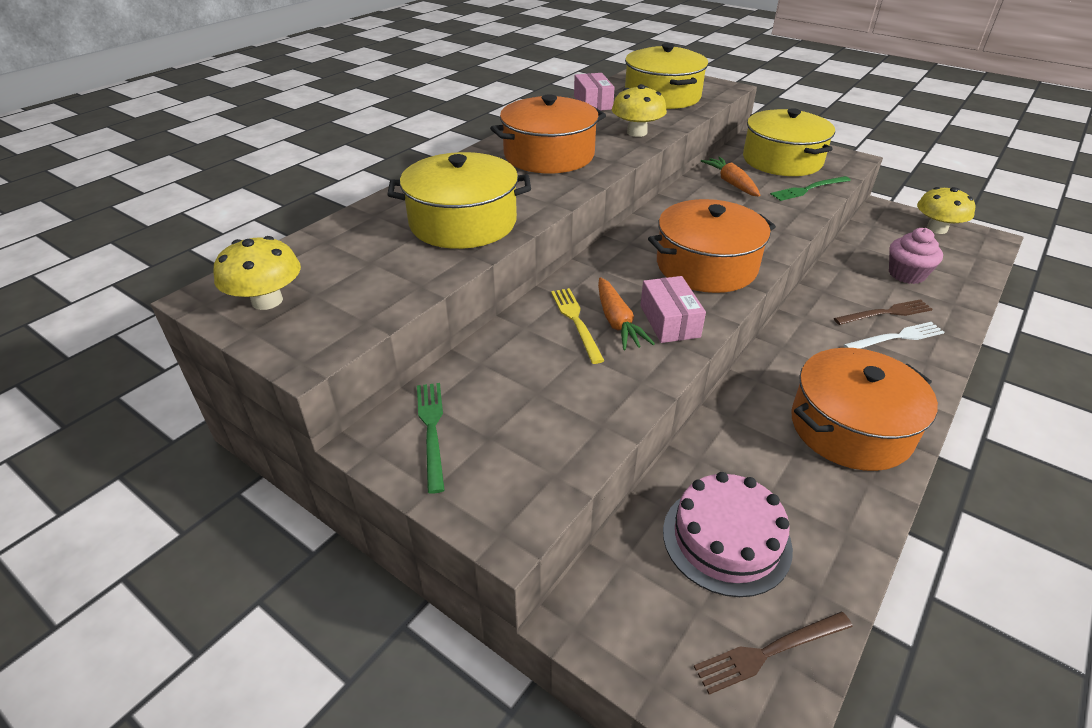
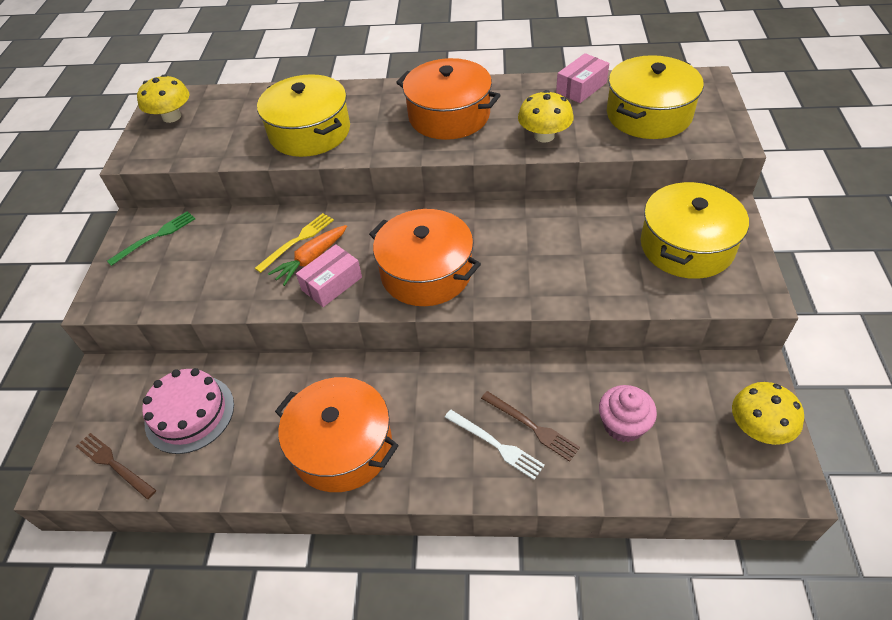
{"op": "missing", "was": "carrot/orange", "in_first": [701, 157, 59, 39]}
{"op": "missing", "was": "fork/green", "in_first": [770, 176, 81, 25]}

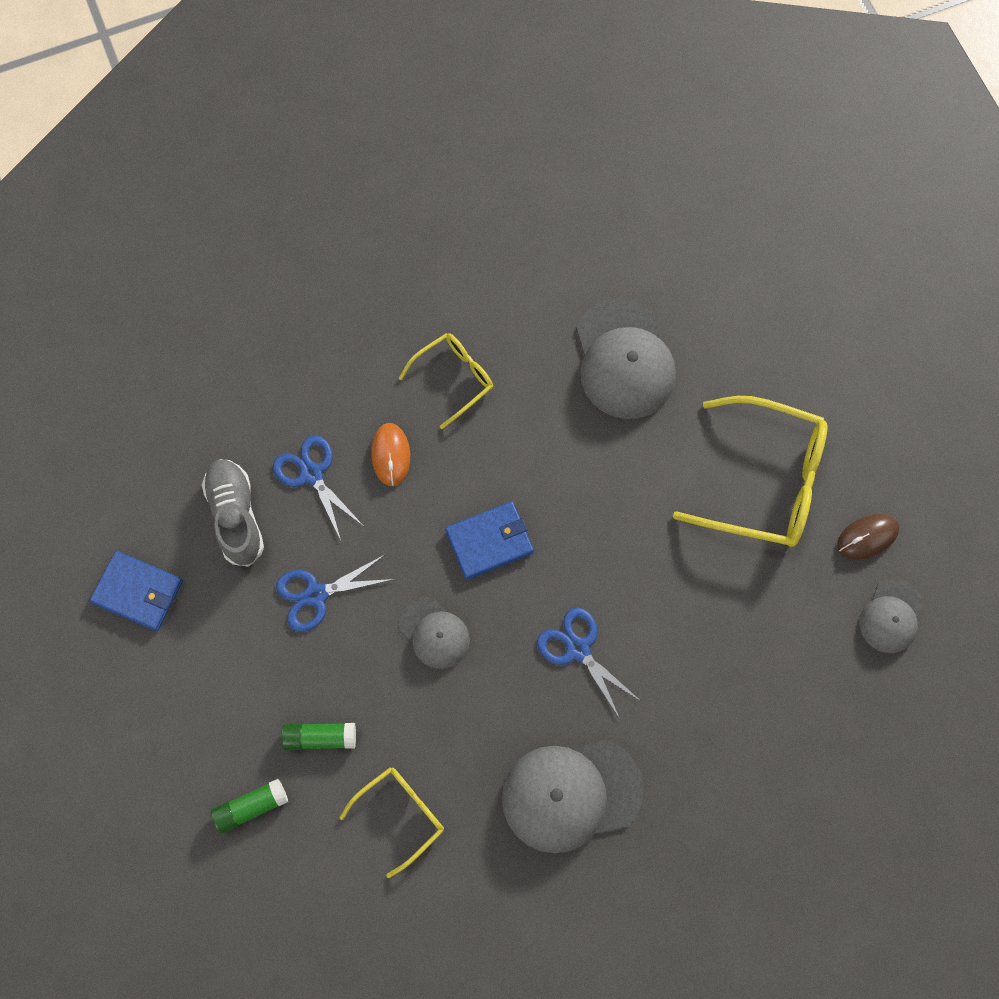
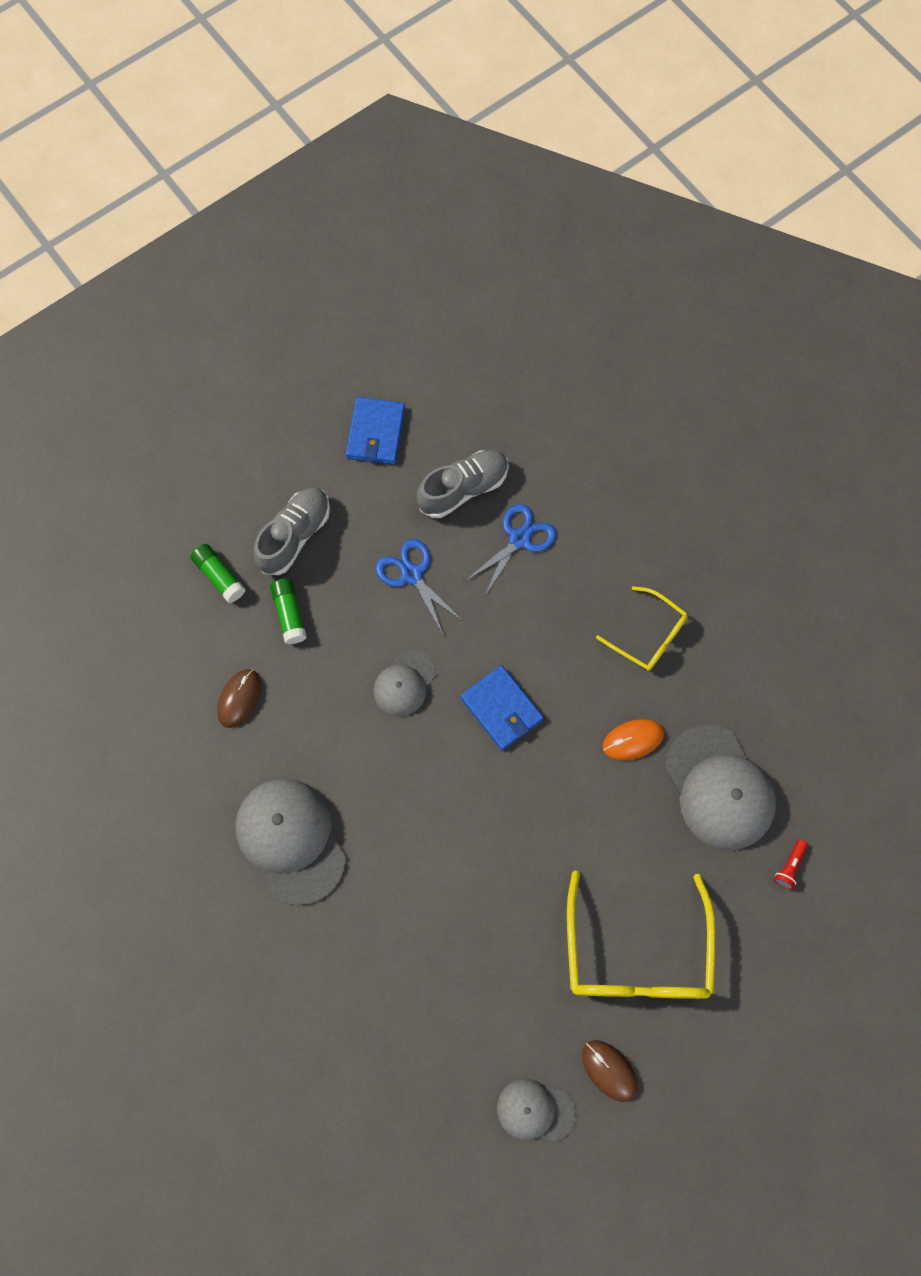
{"op": "exchanged", "was": "glasses/yellow", "now": "mouse/brown", "in_first": [339, 767, 105, 111], "in_second": [217, 669, 45, 59]}
{"op": "relocated", "was": "mouse/orange", "in_first": [371, 423, 39, 63], "in_second": [603, 719, 61, 41]}
{"op": "missing", "was": "scissors/blue", "in_first": [537, 607, 105, 112]}
{"op": "spun", "was": "cap/grey", "in_first": [576, 298, 100, 121], "in_second": [664, 725, 112, 125], "clockwise": -90}
{"op": "appeared", "now": "shoe/grey", "in_second": [254, 487, 76, 88]}
{"op": "appeared", "now": "flashlight/red", "in_second": [774, 839, 34, 51]}

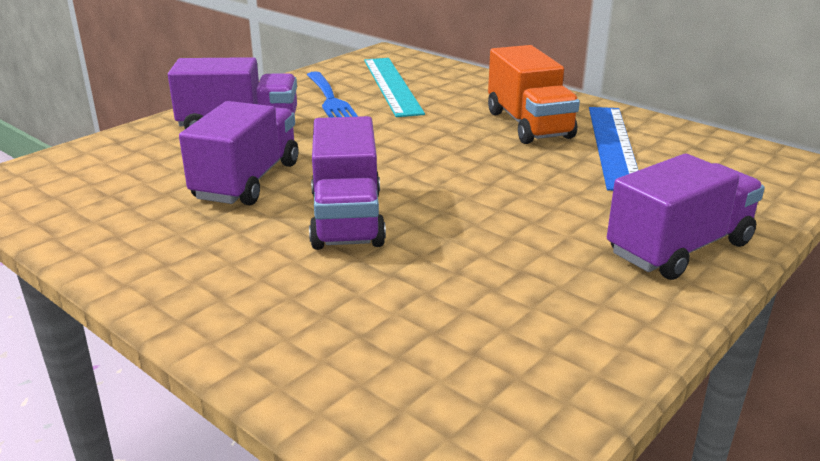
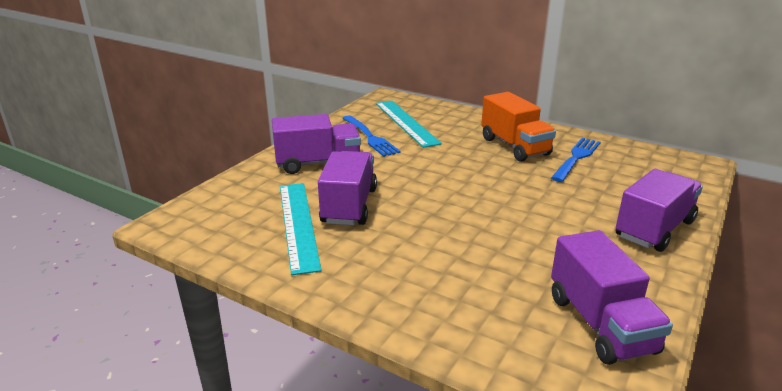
{"op": "relocated", "was": "truck/purple", "in_first": [309, 116, 77, 134], "in_second": [551, 230, 122, 135]}
{"op": "exchanged", "was": "ruler/blue", "now": "fork/blue", "in_first": [589, 107, 49, 84], "in_second": [551, 138, 49, 44]}
{"op": "appeared", "now": "ruler/turquoise", "in_second": [280, 183, 42, 92]}

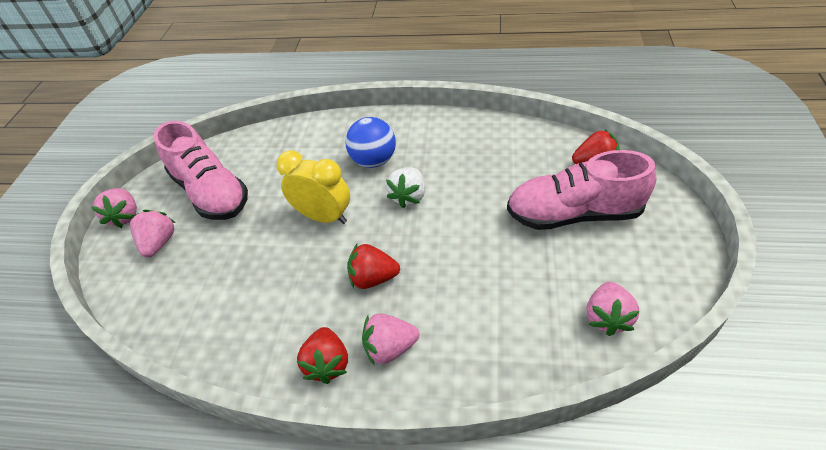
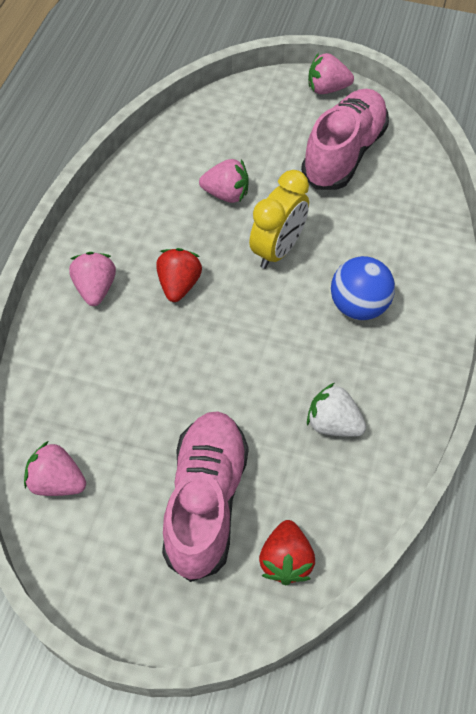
{"op": "relocated", "was": "strawberry/pink", "in_first": [130, 210, 46, 47], "in_second": [199, 159, 50, 44]}
{"op": "spun", "was": "shoe/pink", "in_first": [154, 121, 94, 99], "in_second": [301, 89, 88, 101], "clockwise": 150}
{"op": "missing", "was": "strawberry/red", "in_first": [297, 327, 51, 57]}
{"op": "relocated", "was": "strawberry/white", "in_first": [386, 167, 39, 41], "in_second": [307, 383, 59, 54]}

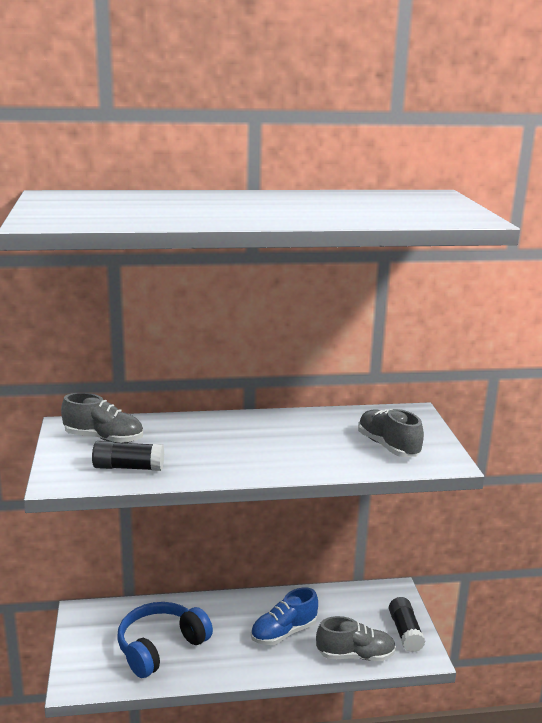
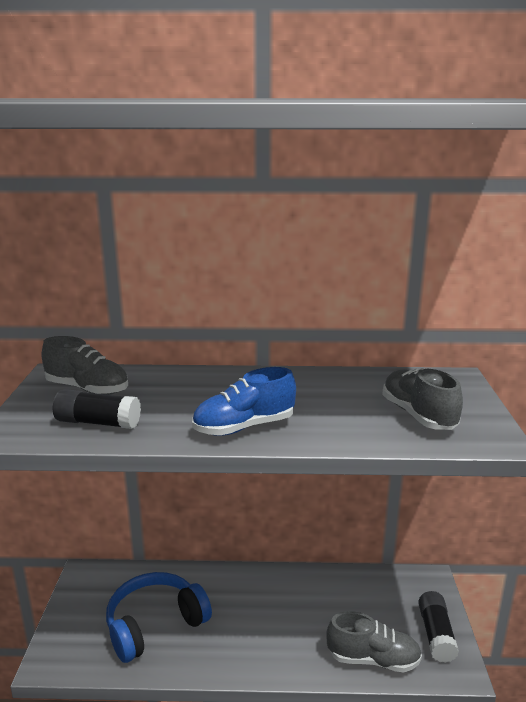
{"op": "relocated", "was": "shoe/blue", "in_first": [251, 588, 67, 57], "in_second": [192, 367, 104, 69]}

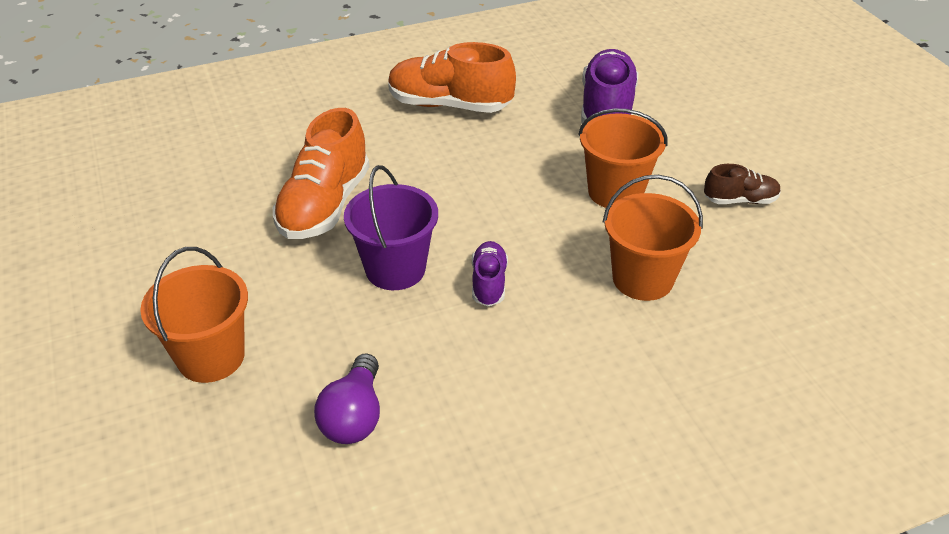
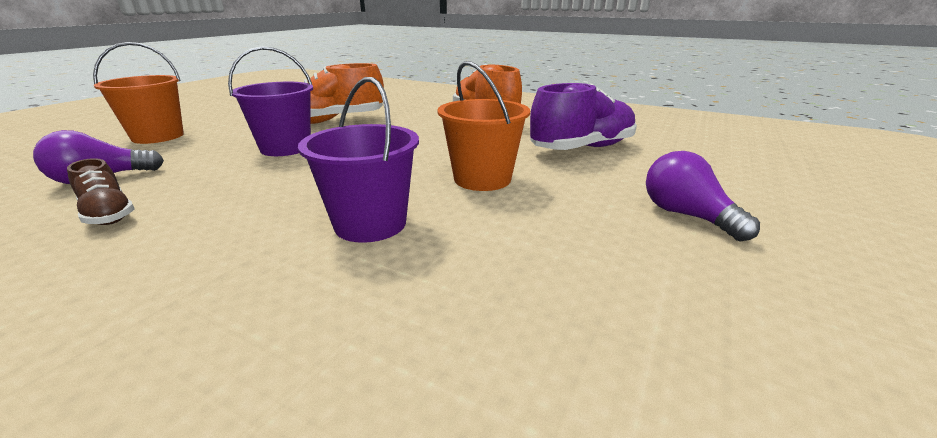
{"op": "missing", "was": "shoe/purple", "in_first": [472, 241, 36, 65]}
{"op": "colour", "was": "bucket/orange", "now": "bucket/purple", "in_first": [603, 175, 100, 126], "in_second": [298, 77, 121, 166]}
{"op": "relocated", "was": "shoe/brown", "in_first": [704, 164, 77, 40], "in_second": [67, 158, 67, 67]}
{"op": "appeared", "now": "light bulb/purple", "in_second": [646, 151, 114, 90]}

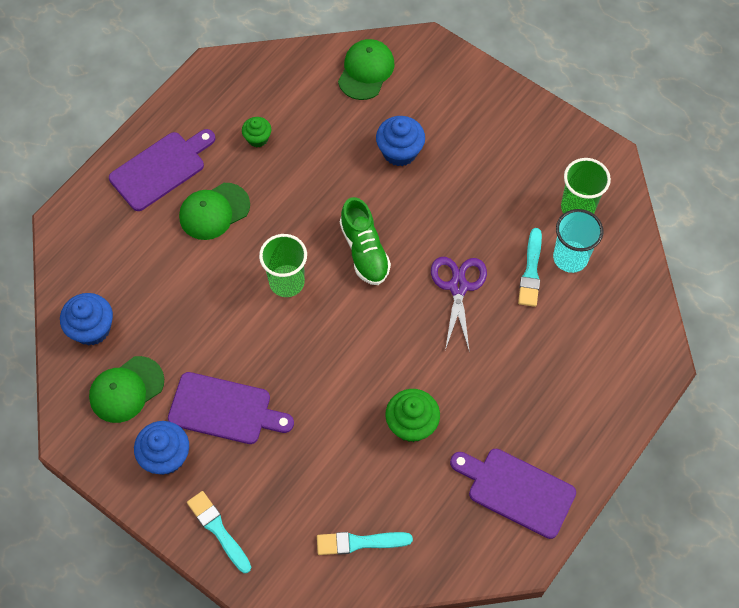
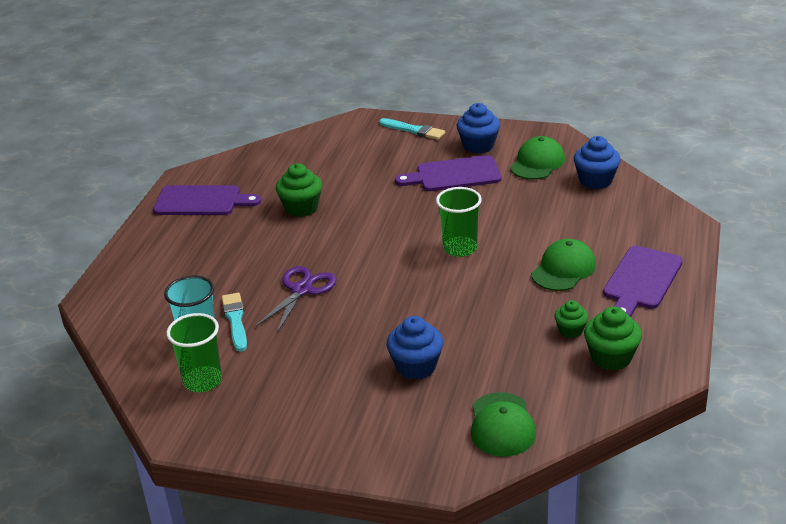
{"op": "missing", "was": "brush/turquoise", "in_first": [317, 532, 96, 23]}
{"op": "missing", "was": "shoe/green", "in_first": [340, 197, 51, 88]}
{"op": "spun", "was": "scissors/purple", "in_first": [431, 257, 56, 96], "in_second": [255, 266, 82, 67], "clockwise": -135}
{"op": "appeared", "now": "cupcake/green", "in_second": [584, 306, 58, 65]}

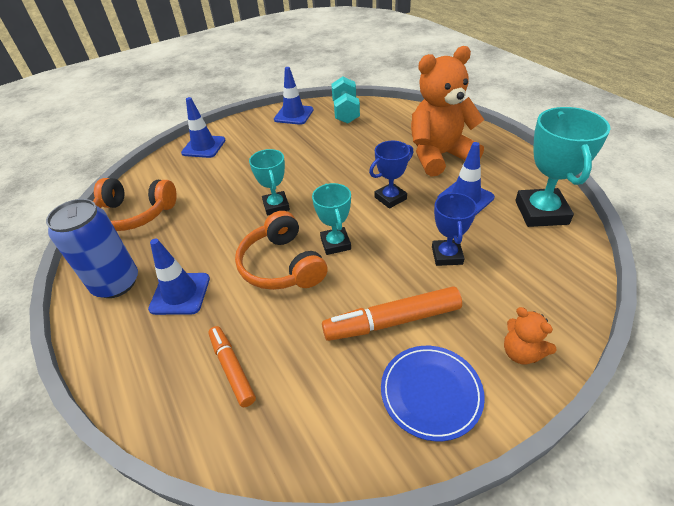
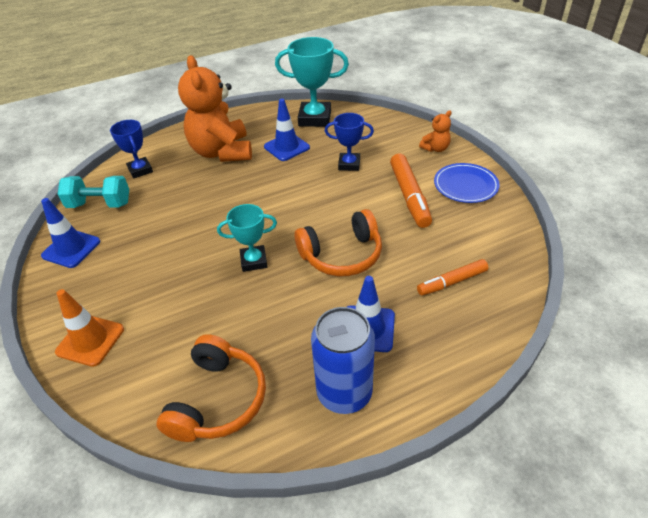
{"op": "colour", "was": "traffic cone/blue", "now": "traffic cone/orange", "in_first": [181, 97, 45, 61], "in_second": [55, 289, 69, 78]}
{"op": "missing", "was": "trophy/turquoise", "in_first": [312, 183, 39, 72]}
{"op": "relocated", "was": "trophy/blue", "in_first": [369, 141, 44, 68], "in_second": [110, 120, 43, 59]}

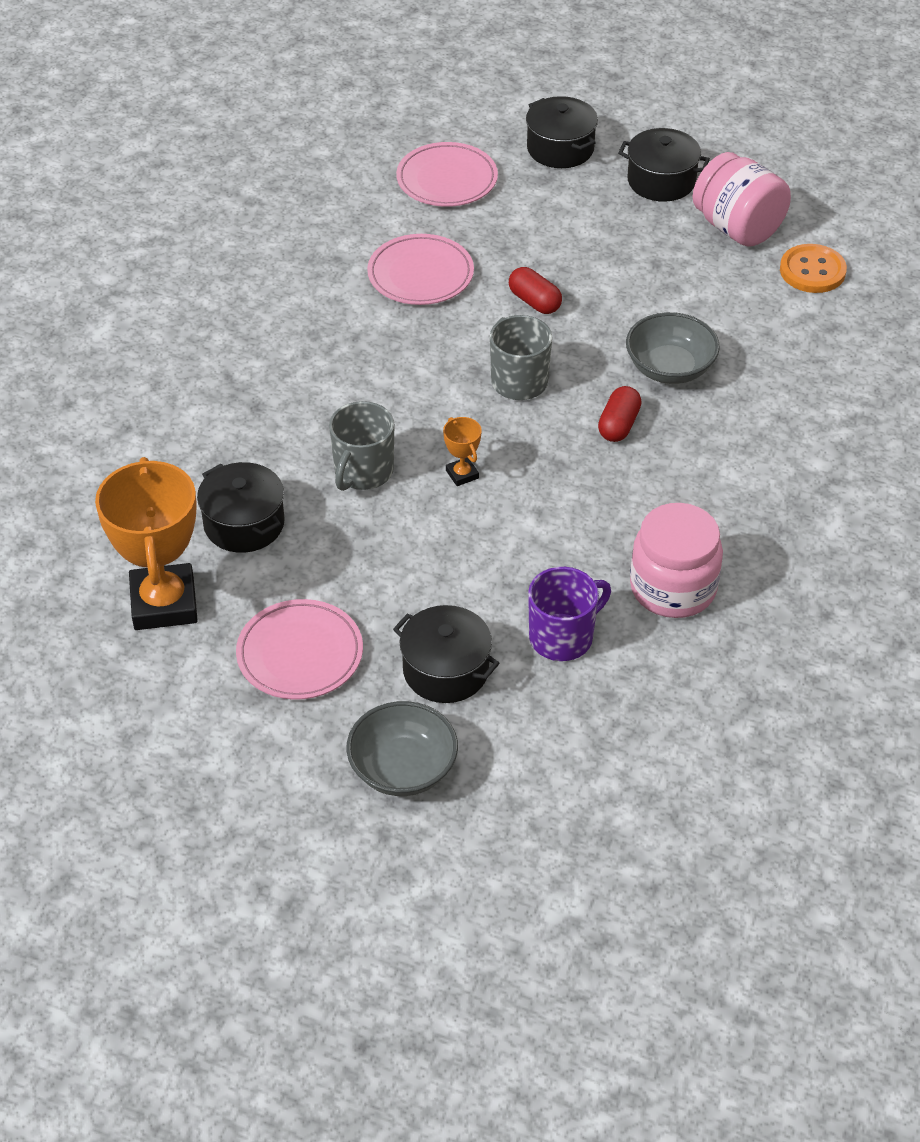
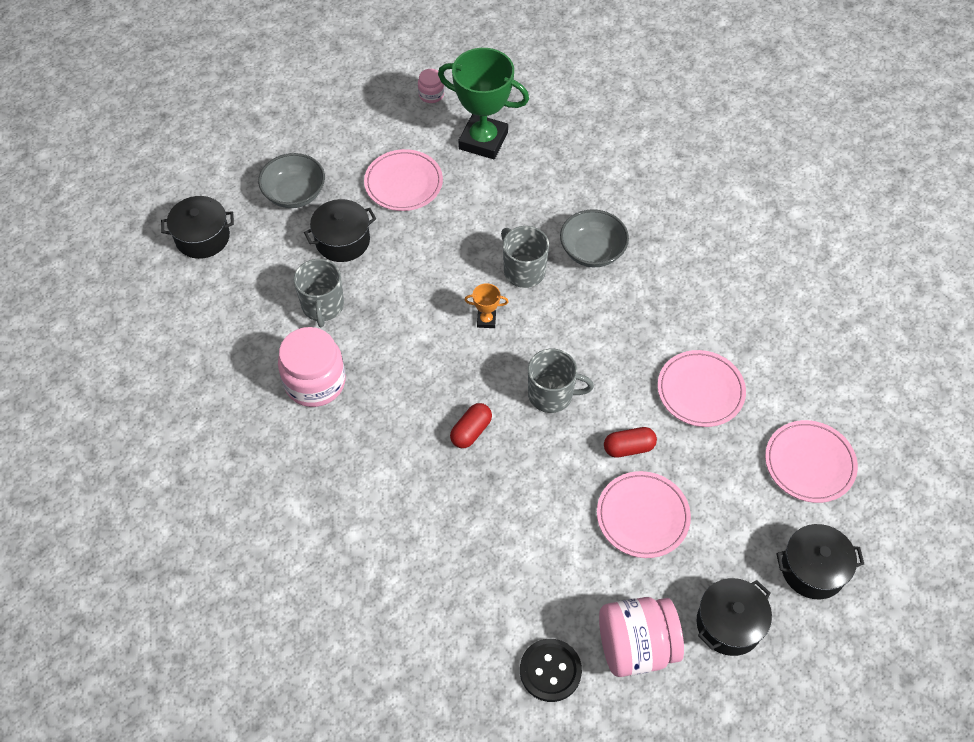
{"op": "colour", "was": "trophy/orange", "now": "trophy/green", "in_first": [95, 457, 103, 173], "in_second": [438, 48, 91, 111]}
{"op": "relocated", "was": "pot/black", "in_first": [197, 462, 88, 91], "in_second": [161, 196, 73, 63]}
{"op": "colour", "was": "mug/purple", "now": "mug/grey", "in_first": [528, 567, 83, 94], "in_second": [293, 259, 51, 68]}
{"op": "spun", "was": "capsule/red", "in_first": [598, 386, 44, 56], "in_second": [450, 403, 42, 45], "clockwise": 75}
{"op": "relocated", "was": "bowl/grey", "in_first": [626, 312, 94, 72], "in_second": [560, 209, 69, 58]}
{"op": "colour", "was": "button/orange", "now": "button/black", "in_first": [780, 244, 67, 49], "in_second": [520, 639, 62, 63]}
{"op": "appeared", "now": "jar/pink", "in_second": [418, 69, 26, 34]}
{"op": "appeared", "now": "plate/pink", "in_second": [597, 471, 94, 87]}

